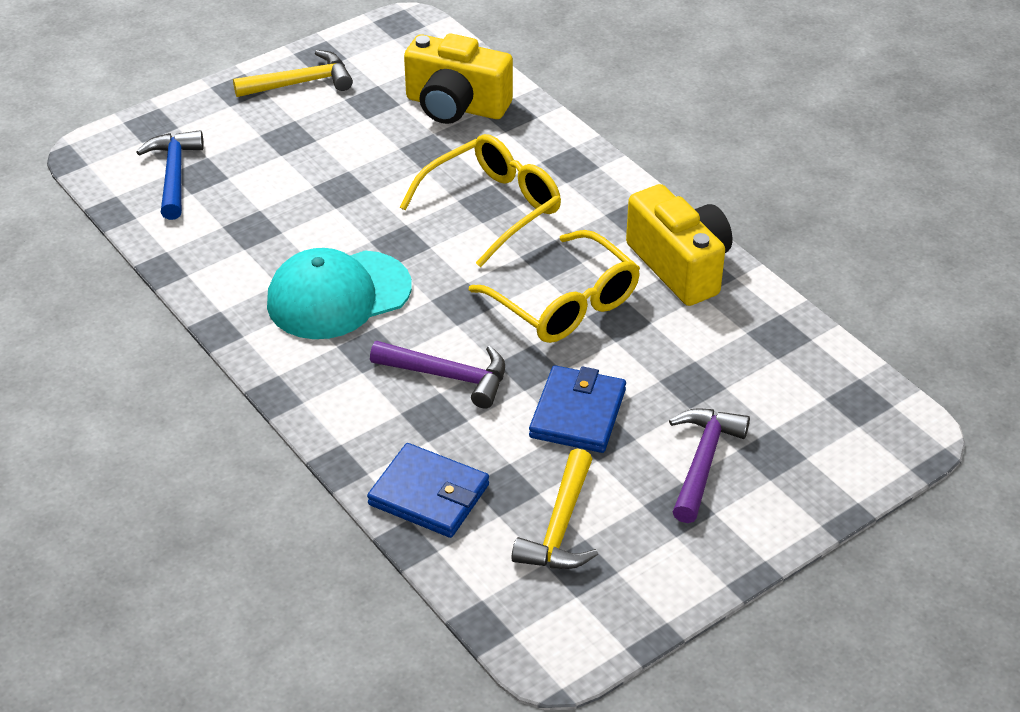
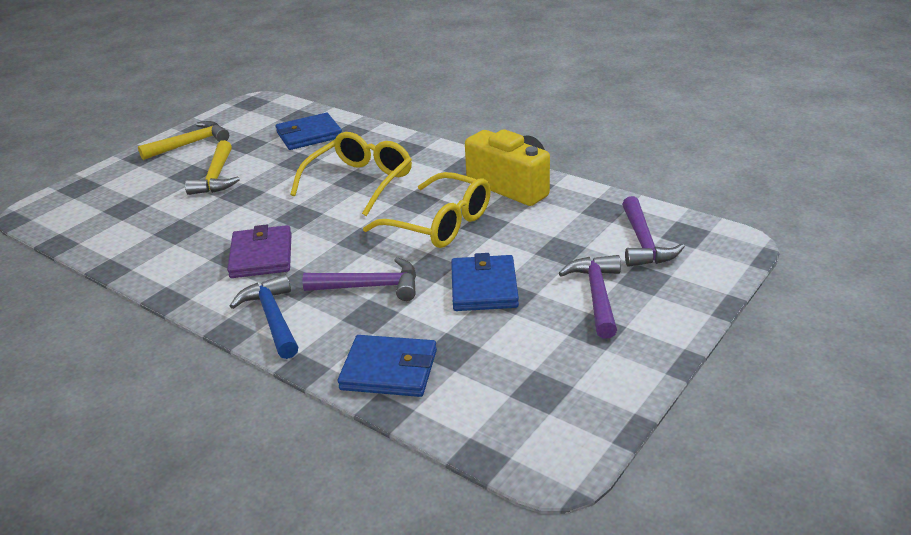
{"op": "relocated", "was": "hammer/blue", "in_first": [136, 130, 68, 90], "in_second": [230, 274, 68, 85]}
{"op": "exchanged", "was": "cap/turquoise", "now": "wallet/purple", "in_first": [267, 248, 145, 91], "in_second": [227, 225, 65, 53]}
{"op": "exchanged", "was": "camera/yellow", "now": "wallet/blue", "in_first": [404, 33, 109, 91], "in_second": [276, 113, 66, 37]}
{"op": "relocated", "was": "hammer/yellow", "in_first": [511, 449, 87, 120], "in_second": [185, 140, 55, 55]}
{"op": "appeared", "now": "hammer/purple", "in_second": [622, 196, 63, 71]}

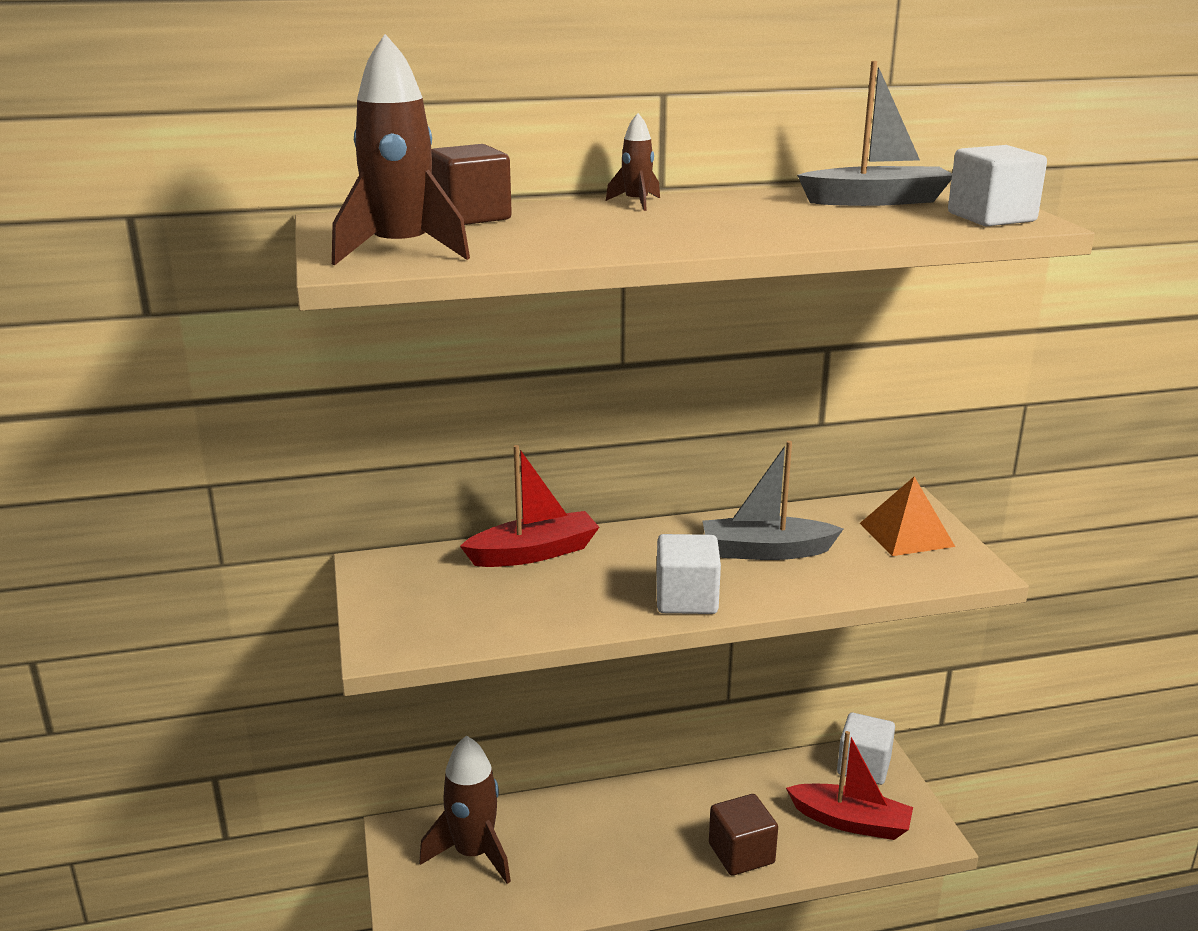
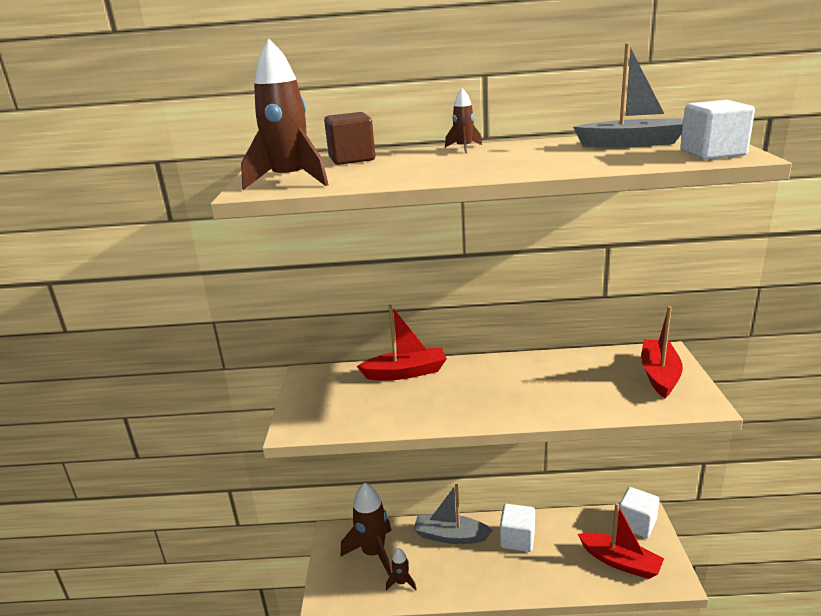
{"op": "relocated", "was": "cube/white", "in_first": [656, 534, 65, 80], "in_second": [500, 504, 35, 48]}
{"op": "relocated", "was": "boat/grey", "in_first": [703, 441, 140, 119], "in_second": [414, 484, 79, 60]}
{"op": "missing", "was": "cube/brown", "in_first": [709, 794, 69, 82]}
{"op": "exchanged", "was": "pyramid/orange", "now": "boat/red", "in_first": [860, 477, 95, 79], "in_second": [641, 306, 42, 92]}
{"op": "appeared", "now": "rocket/brown", "in_second": [386, 548, 31, 42]}

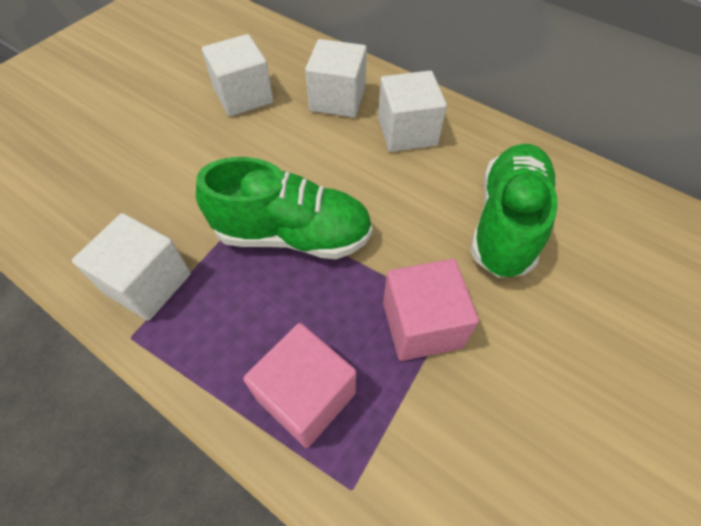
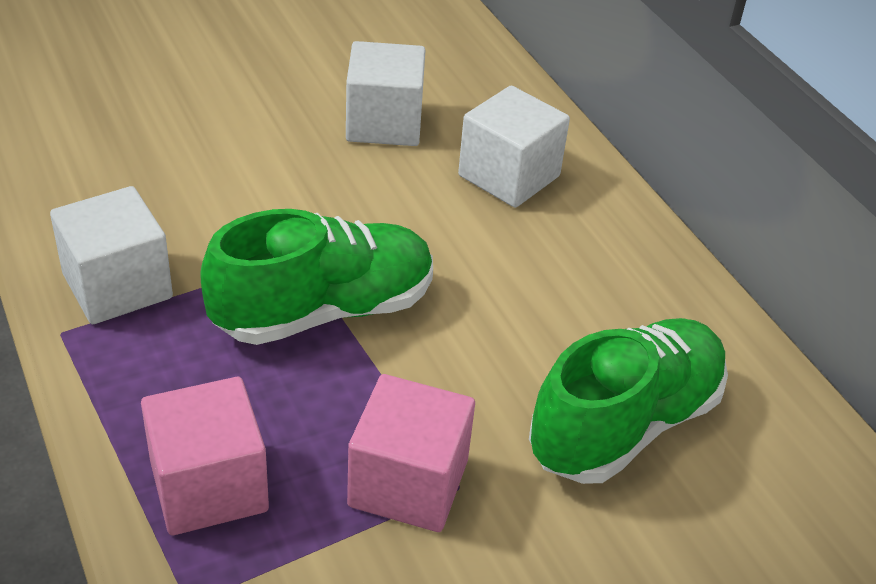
{"op": "spun", "was": "shoe/green", "in_first": [196, 157, 177, 102], "in_second": [200, 209, 233, 136], "clockwise": -60}
{"op": "missing", "was": "cube/white", "in_first": [378, 71, 69, 81]}

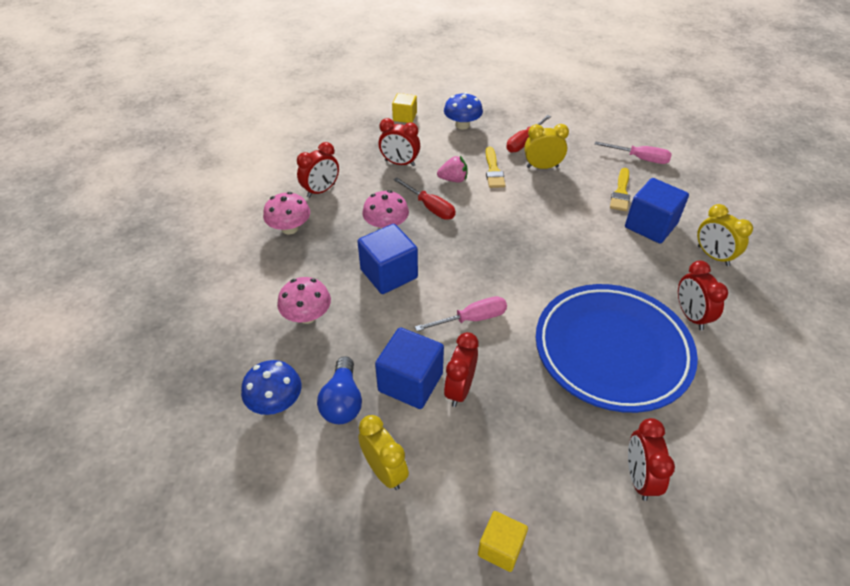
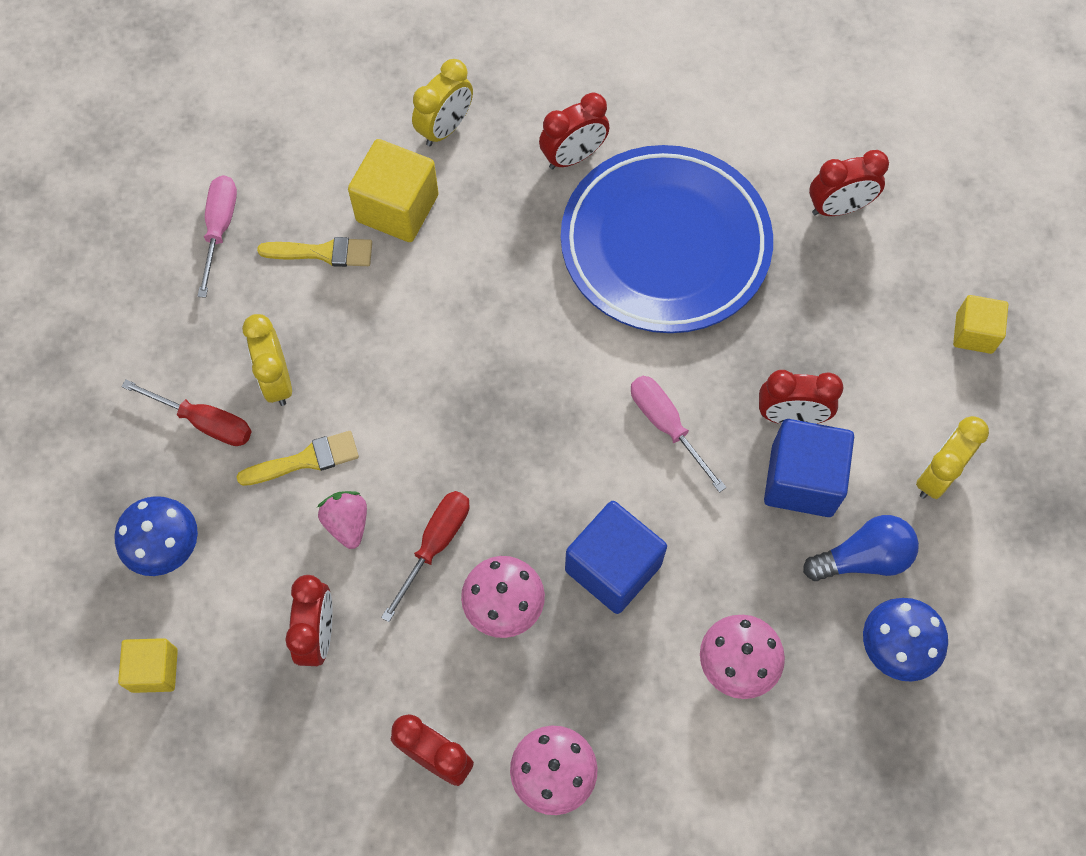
{"op": "colour", "was": "cube/blue", "now": "cube/yellow", "in_first": [625, 178, 64, 65], "in_second": [348, 139, 91, 103]}

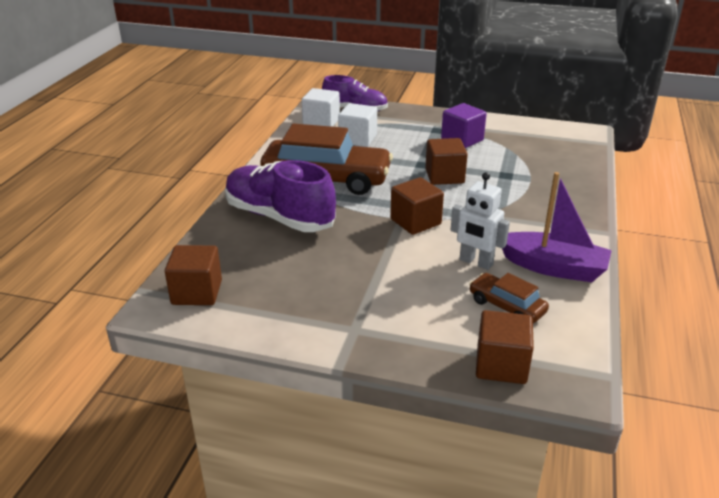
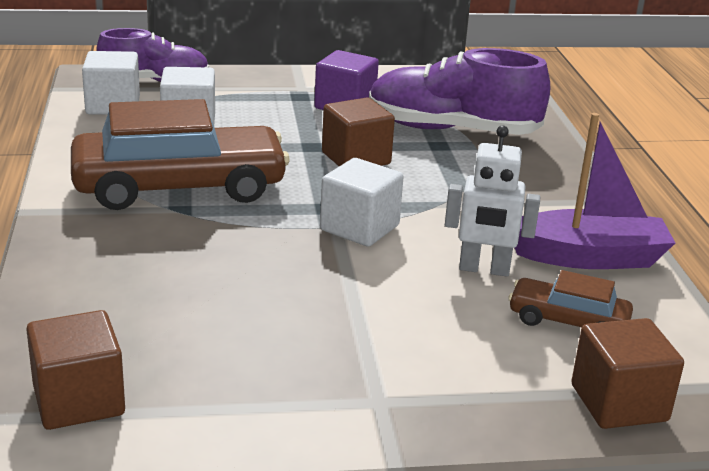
{"op": "relocated", "was": "shoe/purple", "in_first": [225, 160, 111, 72], "in_second": [369, 48, 181, 87]}
{"op": "colour", "was": "cube/brown", "now": "cube/white", "in_first": [390, 177, 54, 58], "in_second": [320, 158, 83, 89]}

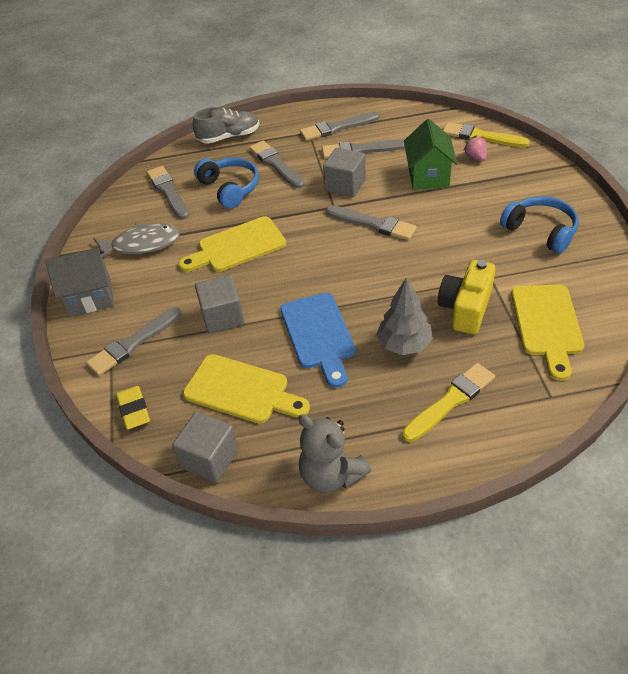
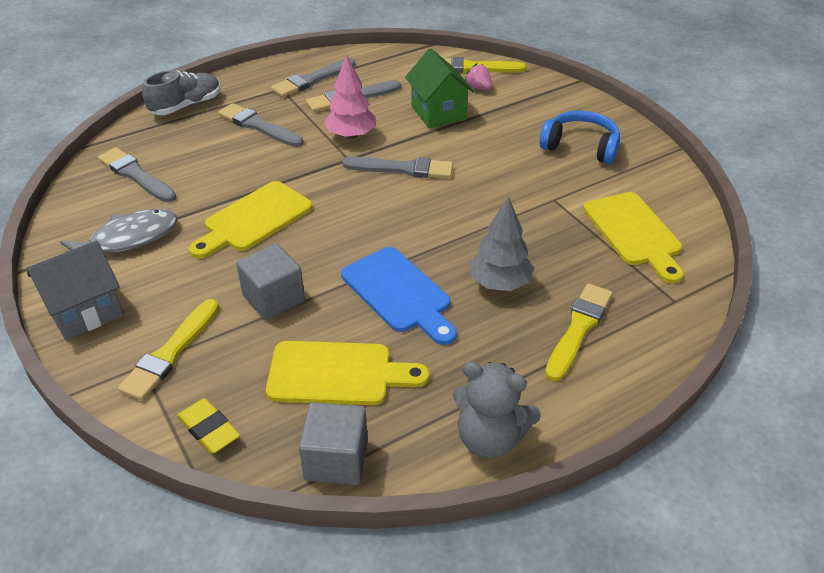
{"op": "colour", "was": "brush/grey", "now": "brush/yellow", "in_first": [86, 307, 95, 69], "in_second": [118, 299, 101, 102]}
{"op": "missing", "was": "headphones/blue", "in_first": [194, 158, 65, 51]}
{"op": "exchanged", "was": "cube/grey", "now": "tree/pink", "in_first": [323, 148, 43, 49], "in_second": [324, 54, 52, 85]}
{"op": "missing", "was": "camera/yellow", "in_first": [438, 260, 58, 74]}

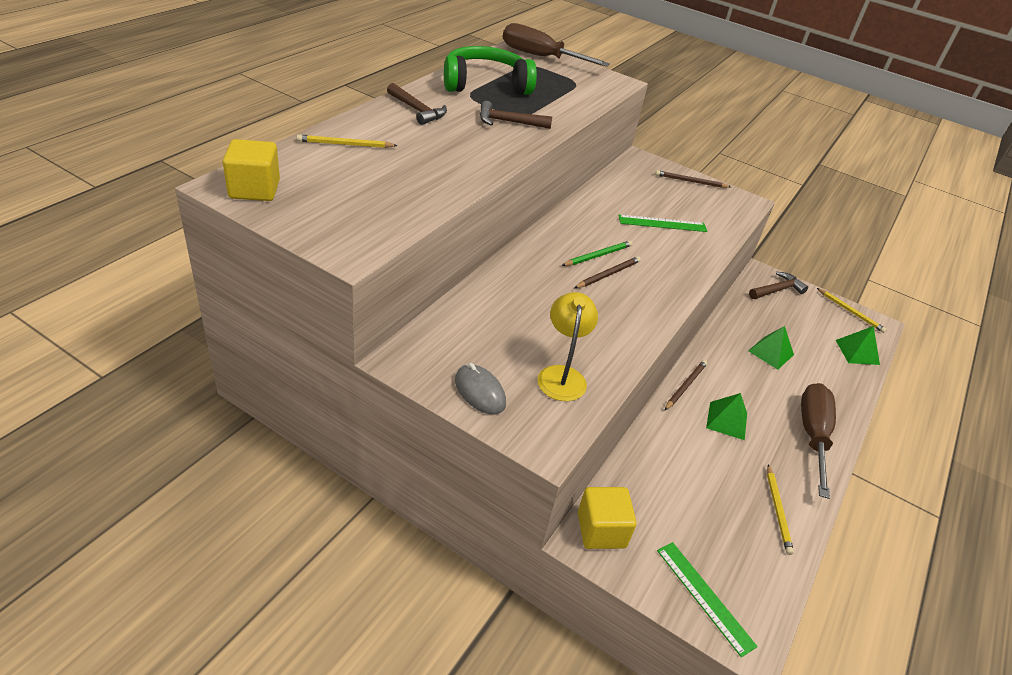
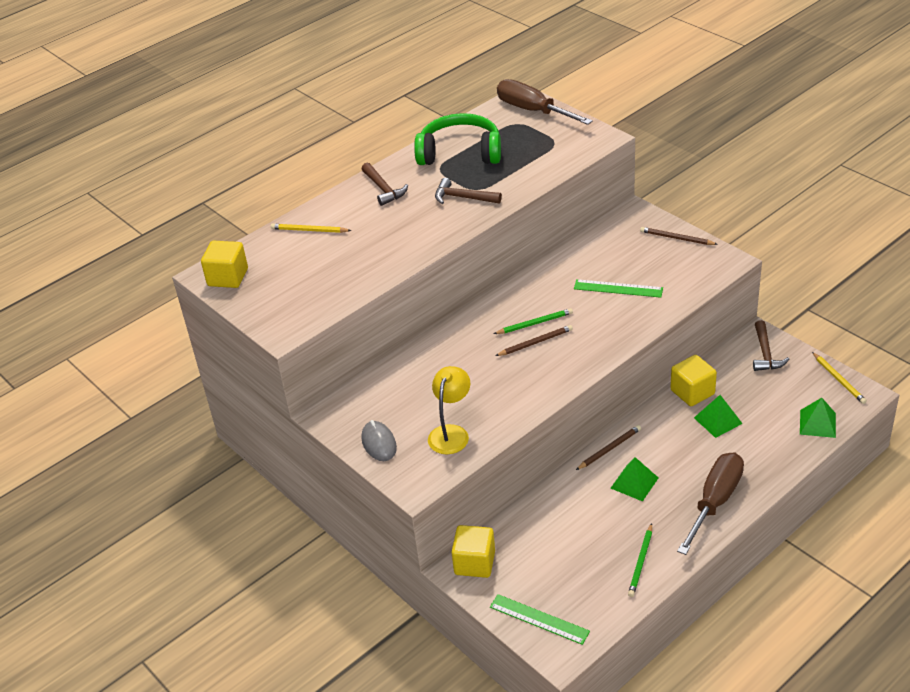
{"op": "spun", "was": "ruler/green", "in_first": [657, 542, 101, 115], "in_second": [490, 594, 100, 51], "clockwise": -45}
{"op": "spun", "was": "hammer/brown", "in_first": [749, 272, 59, 27], "in_second": [753, 320, 36, 51], "clockwise": 105}
{"op": "colour", "was": "pencil/yellow", "now": "pencil/green", "in_first": [767, 465, 27, 90], "in_second": [628, 523, 24, 74]}
{"op": "appeared", "now": "cube/yellow", "in_second": [670, 355, 47, 51]}

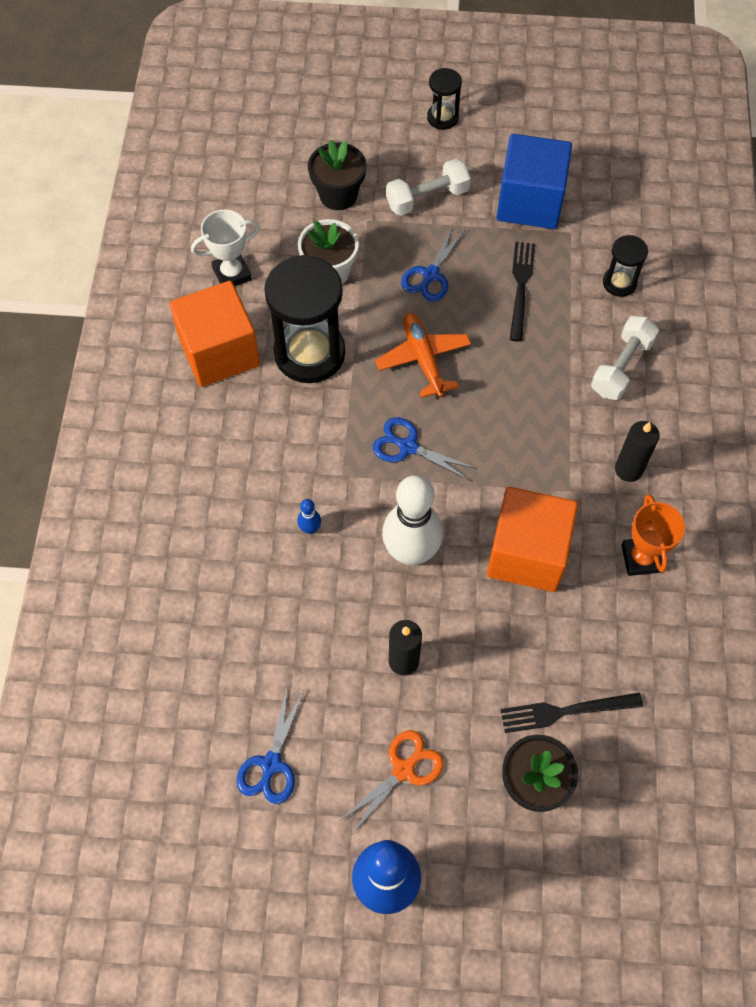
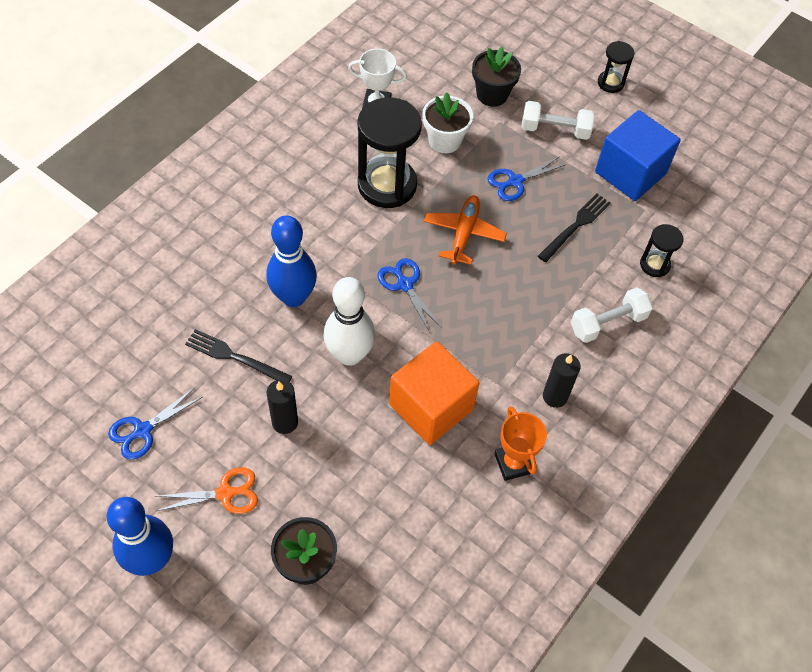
{"op": "missing", "was": "cube/orange", "in_first": [169, 281, 91, 106]}
{"op": "size", "was": "bowling pin/blue", "in_first": [297, 499, 24, 35], "in_second": [266, 215, 51, 92], "ratio": 2.48}
{"op": "relocated", "was": "fork/black", "in_first": [500, 693, 143, 40], "in_second": [185, 329, 107, 53]}
{"op": "spun", "was": "trophy/orange", "in_first": [621, 494, 64, 82], "in_second": [494, 406, 53, 75], "clockwise": -45}

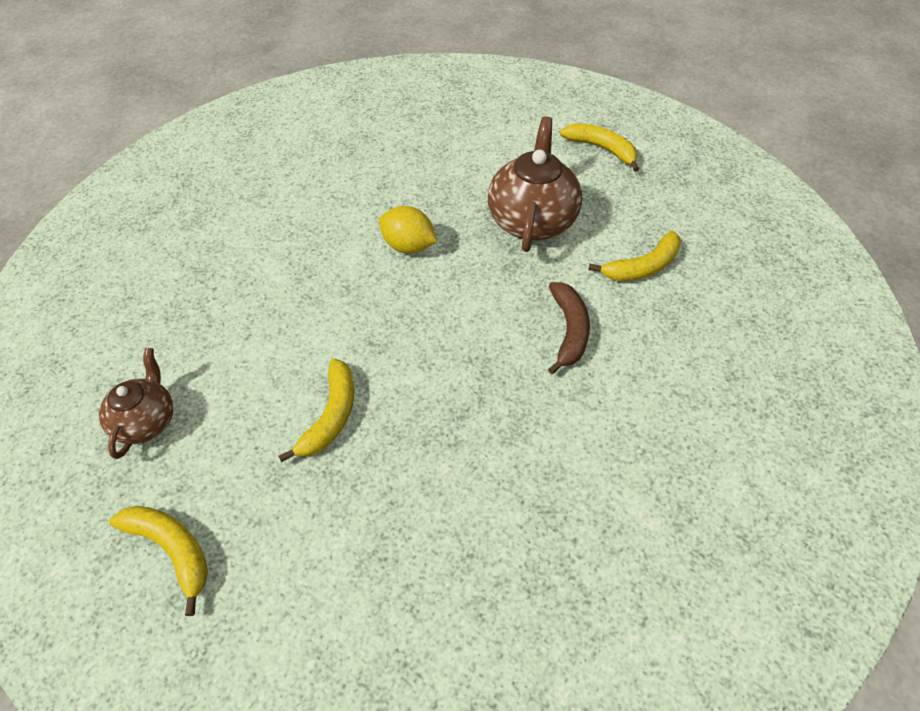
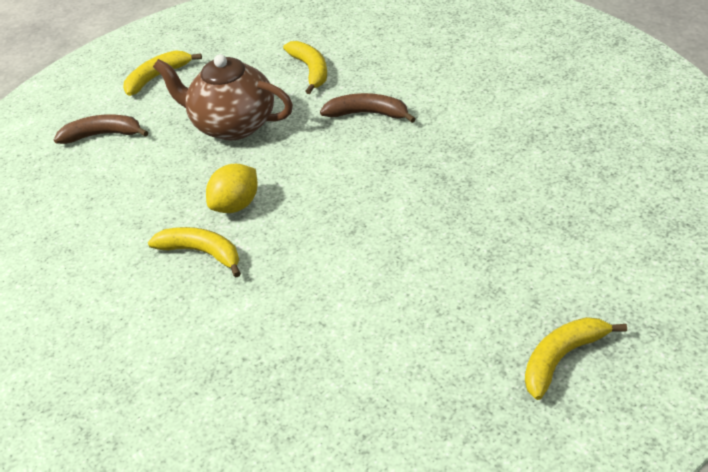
{"op": "missing", "was": "teapot/brown", "in_first": [99, 348, 74, 111]}
{"op": "relocated", "was": "banana/yellow", "in_first": [279, 359, 75, 103], "in_second": [148, 227, 93, 50]}
{"op": "appeared", "now": "banana/brown", "in_second": [54, 114, 94, 30]}

